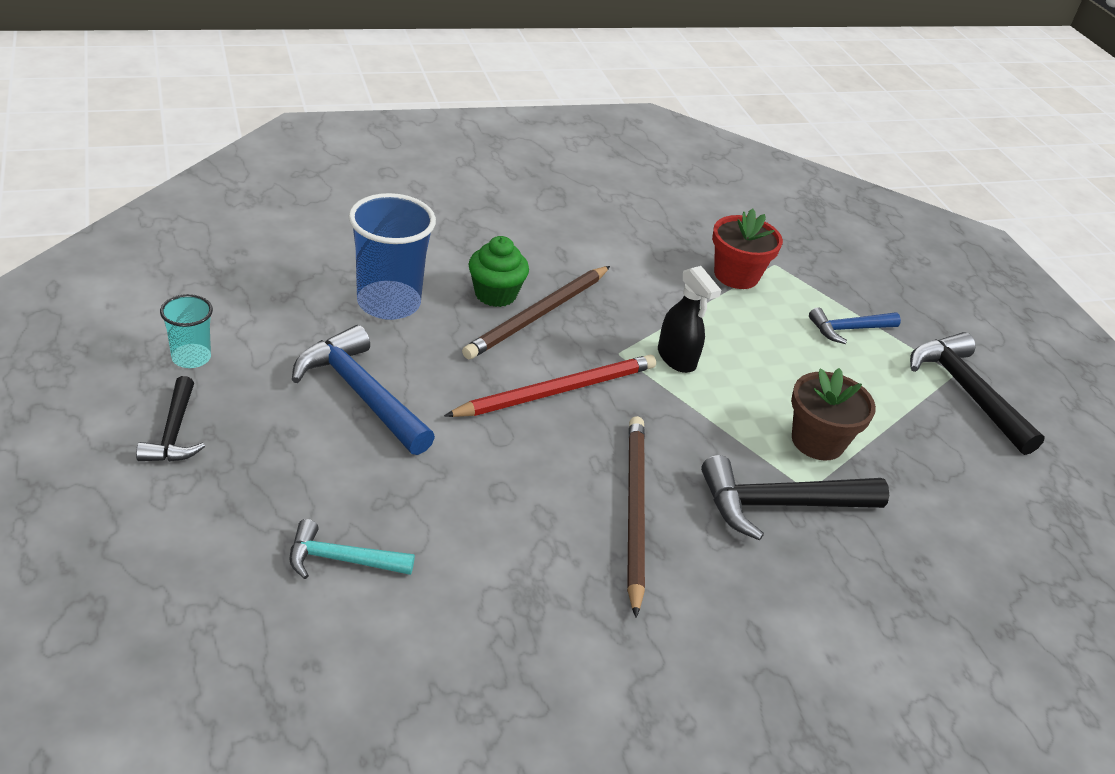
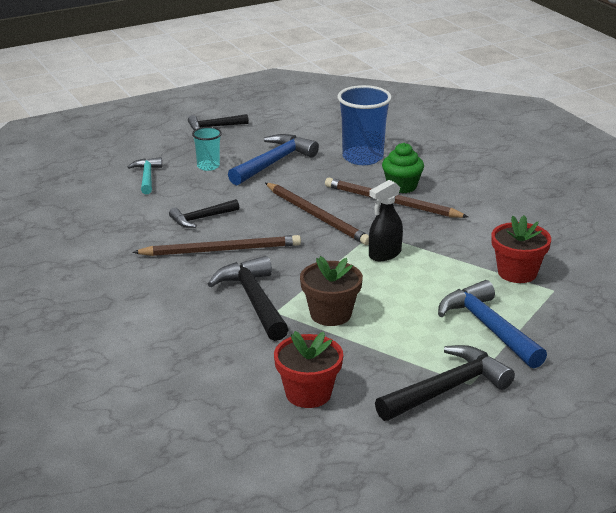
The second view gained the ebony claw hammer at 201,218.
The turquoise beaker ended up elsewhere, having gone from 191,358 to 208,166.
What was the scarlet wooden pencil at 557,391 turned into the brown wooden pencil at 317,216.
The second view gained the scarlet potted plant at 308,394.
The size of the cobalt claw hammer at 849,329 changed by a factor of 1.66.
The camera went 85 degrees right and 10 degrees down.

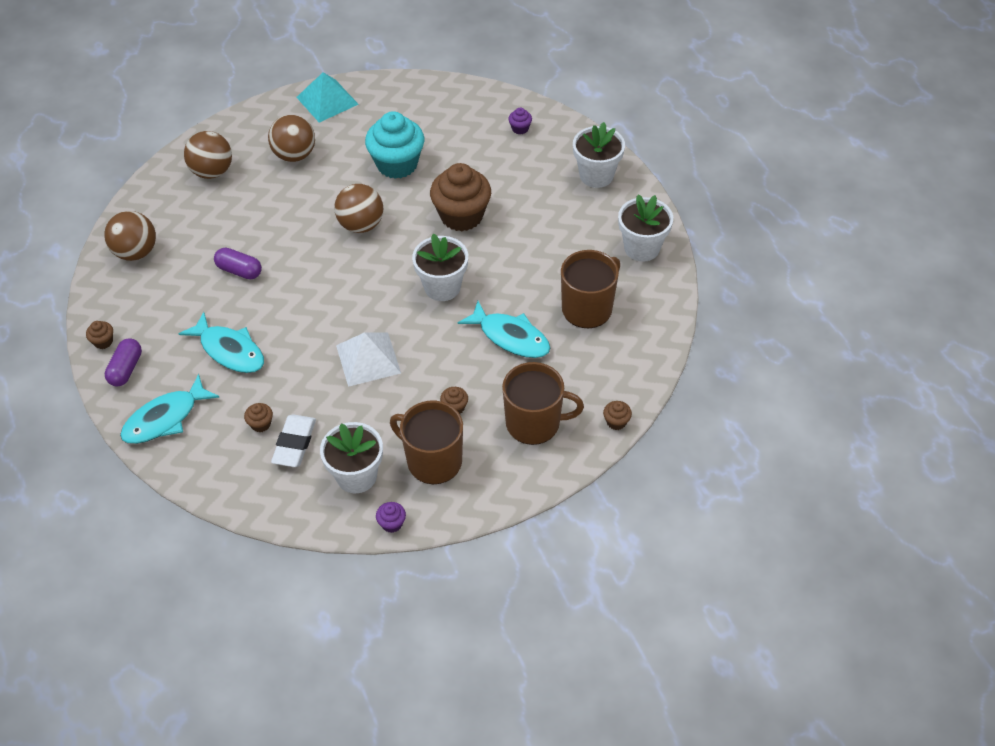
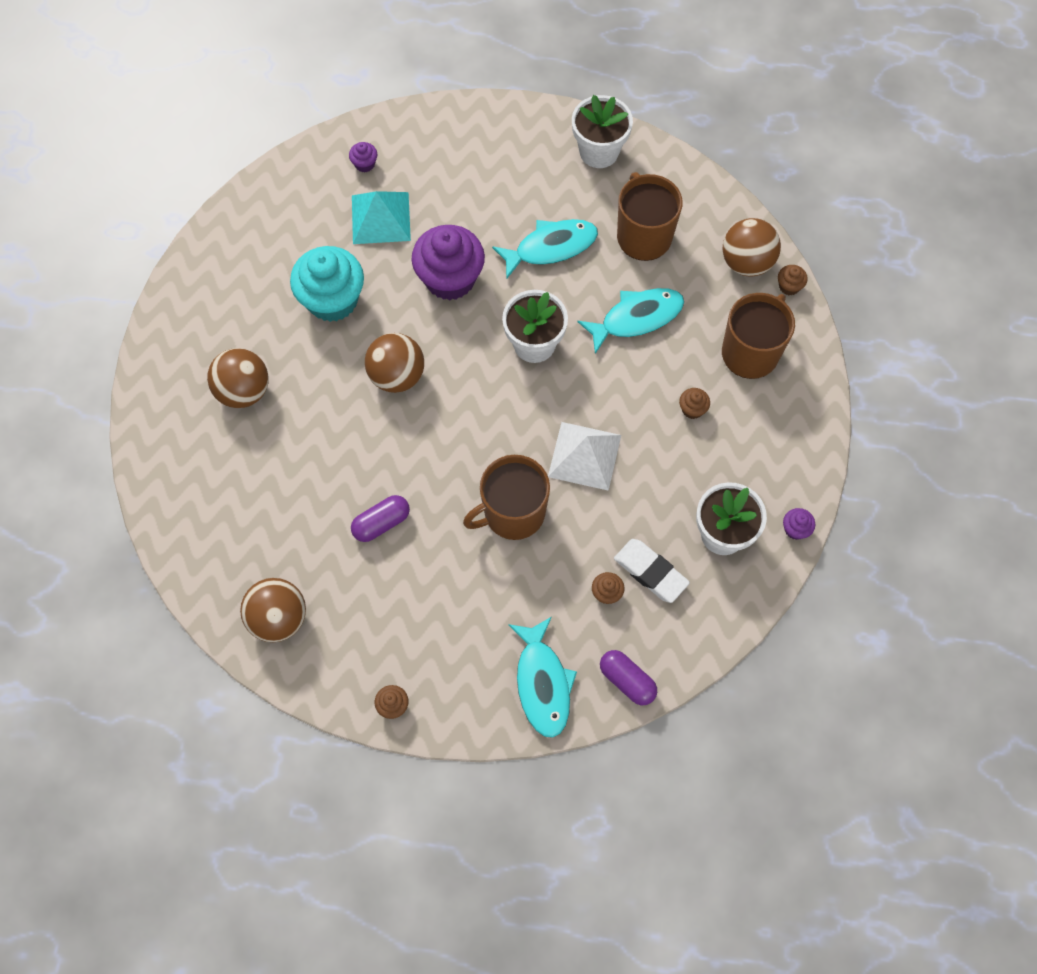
The turquoise pyramid shape ended up elsewhere, having gone from 327,100 to 381,217.
What was the brown cupcake at 461,216 turned into the violet cupcake at 450,279.
The brown mug ended up elsewhere, having gone from 433,460 to 513,513.
The turquoise fish ended up elsewhere, having gone from 229,350 to 551,247.
The violet capsule ended up elsewhere, having gone from 126,369 to 627,680.
The brown ball ended up elsewhere, having gone from 212,171 to 746,262.
The second view lost the white potted plant at 596,175.
The camera went 60 degrees left and 15 degrees up.

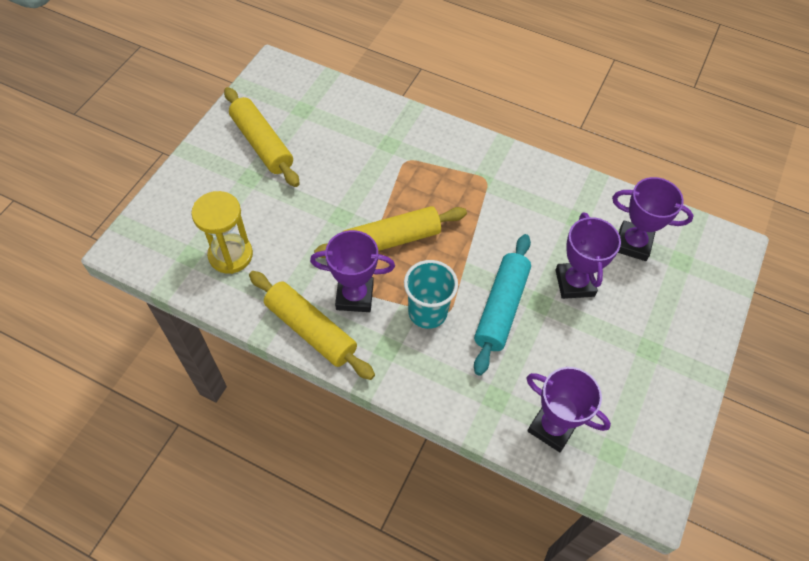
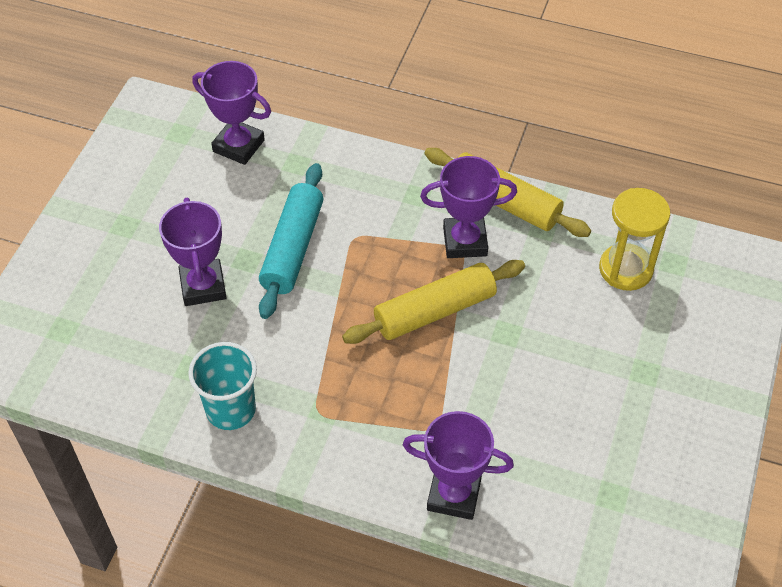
The turquoise beaker ended up elsewhere, having gone from 427,312 to 231,409.
The violet trophy ended up elsewhere, having gone from 633,243 to 454,494.
The second view lost the bright yellow dough roller at 262,144.
The camera went 175 degrees right and 5 degrees down.

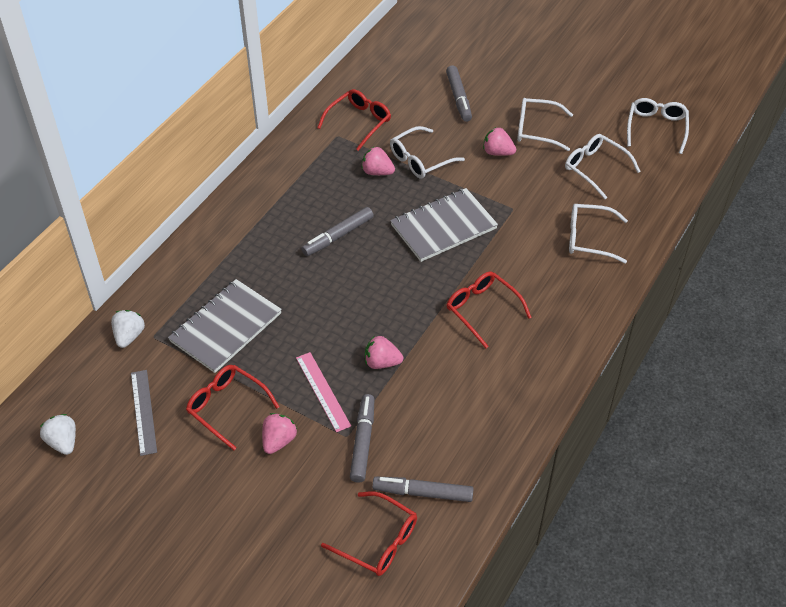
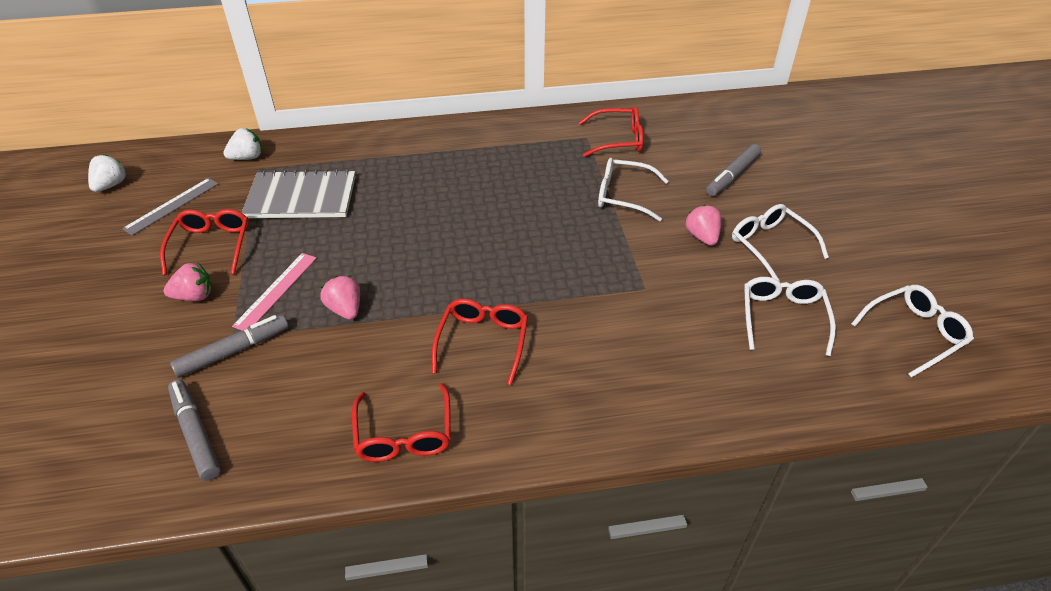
The scarlet glasses ended up elsewhere, having gone from 377,541 to 404,433.
The second view lost the ash-grey marker pen at 338,236.
The second view lost the pink toy strawberry at 377,172.
The second view lost the ash-grey exercise book at 443,227.
The second view lost the white glasses at 589,238.
The camera went 50 degrees right and 5 degrees down.

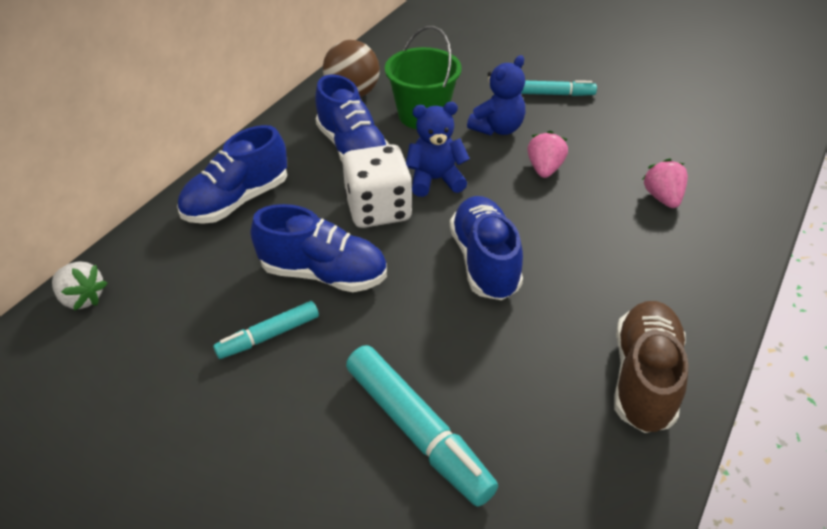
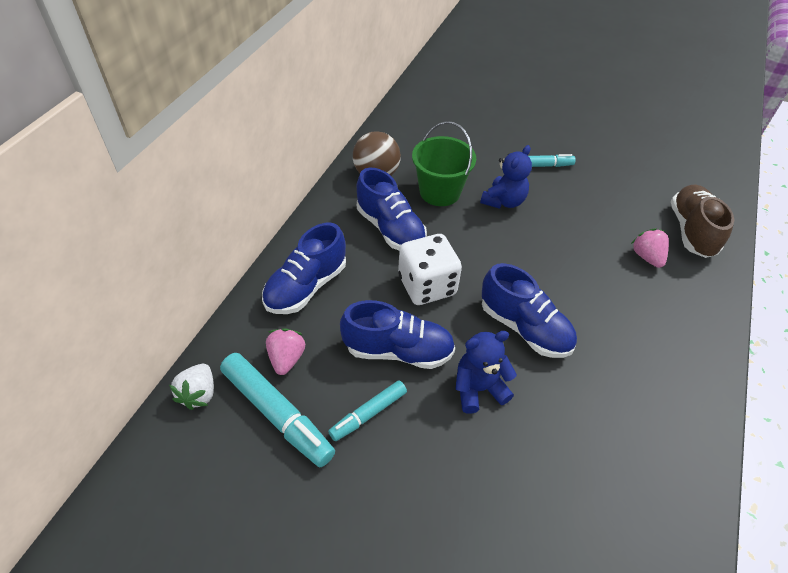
The white toy strawberry at 82,298 ended up facing another way, 75 degrees clockwise from before.
The turquoise marker pen ended up elsewhere, having gone from 417,430 to 277,413.
The pink toy strawberry ended up elsewhere, having gone from 544,169 to 286,358.
The cobalt stuffed bear ended up elsewhere, having gone from 435,180 to 478,388.
The cobalt lace-up shoe at 484,262 ended up facing another way, 150 degrees clockwise from before.
The brown lace-up shoe ended up elsewhere, having gone from 643,378 to 691,231.
The camera went 10 degrees left and 5 degrees up.

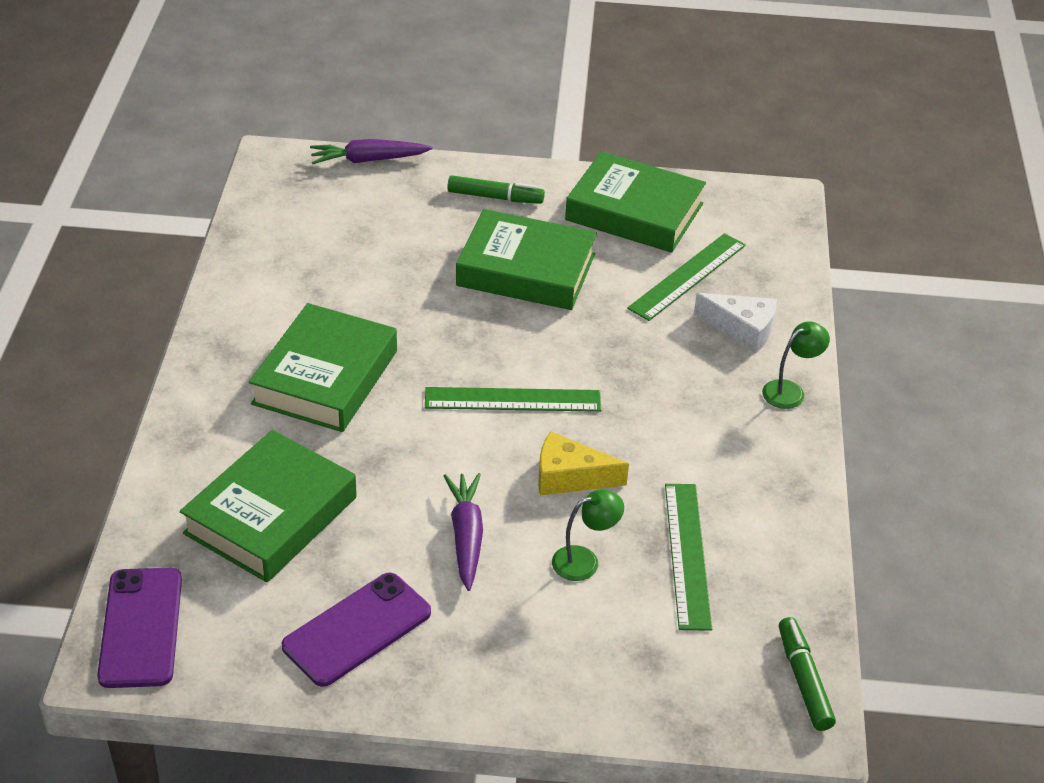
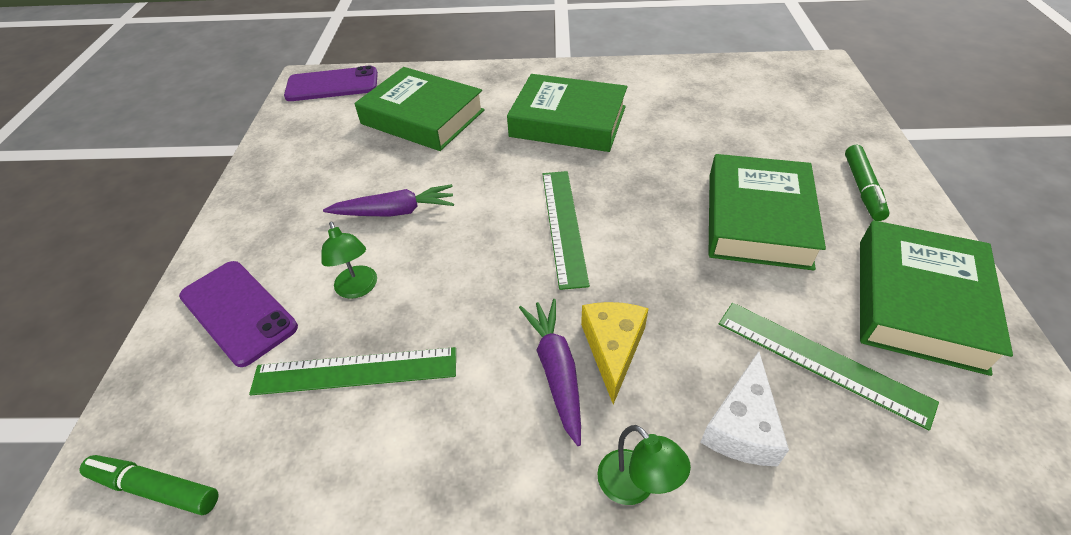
The leaf-green marker pen at 803,680 ended up facing another way, 150 degrees counterclockwise from before.
The violet smartphone ended up elsewhere, having gone from 357,629 to 238,312.
The violet toy carrot ended up elsewhere, having gone from 368,160 to 556,371.
The bright yellow cheese ended up elsewhere, having gone from 569,477 to 613,349.
The camera went 90 degrees right and 5 degrees up.

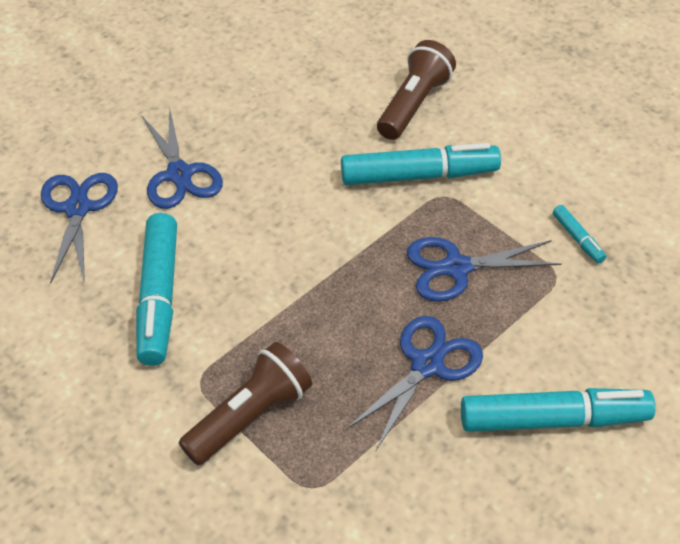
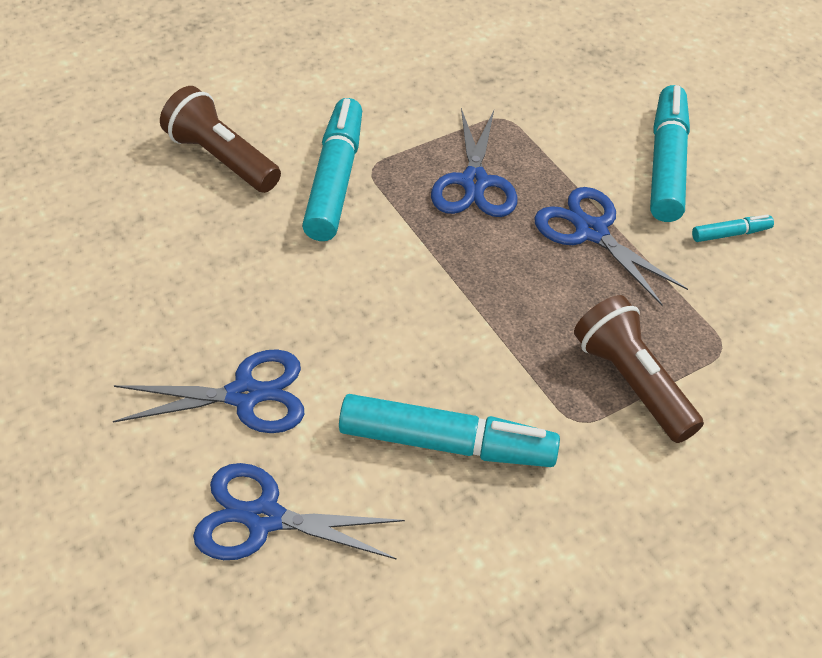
The turquoise marker pen ended up elsewhere, having gone from 577,239 to 730,234.
The camera went 80 degrees left and 0 degrees up.

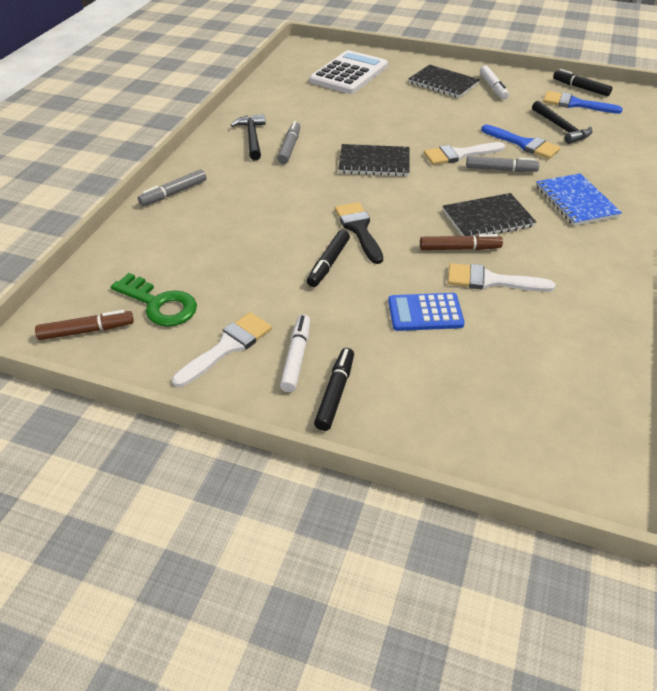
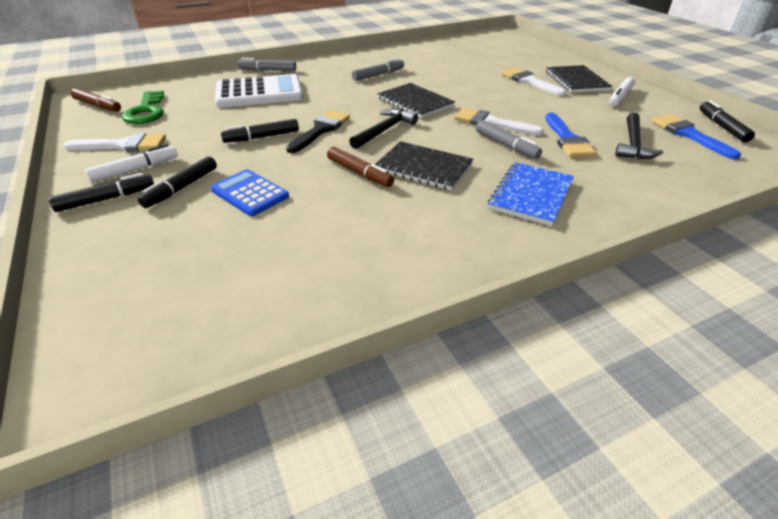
The second view gained the ebony marker pen at 181,188.
The white pocket calculator ended up elsewhere, having gone from 349,74 to 259,93.
The ebony claw hammer ended up elsewhere, having gone from 252,138 to 384,130.
The white brush ended up elsewhere, having gone from 490,281 to 529,81.
The camera went 45 degrees right and 5 degrees down.

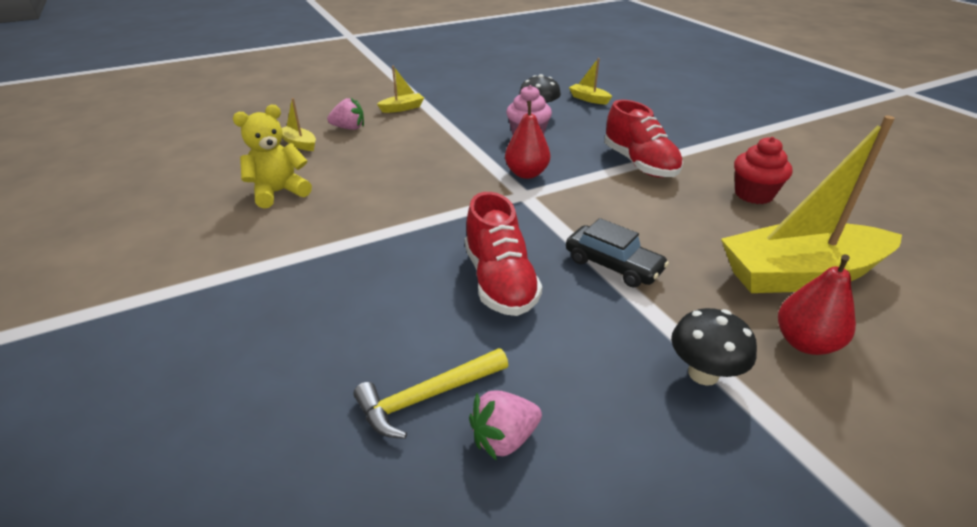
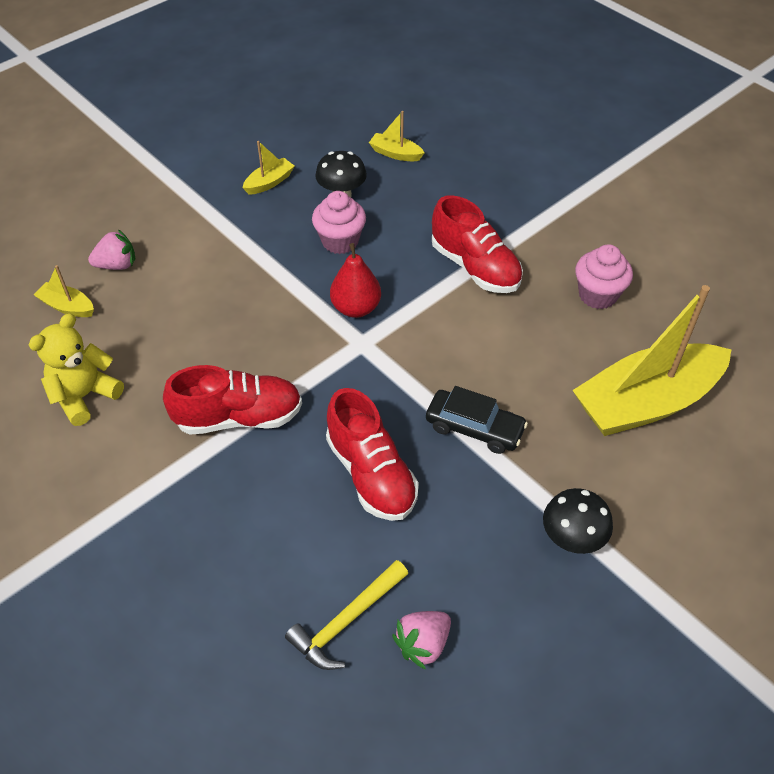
The second view gained the scarlet lace-up shoe at 239,417.
The bright yellow toy boat ended up elsewhere, having gone from 402,108 to 269,182.
What was the scarlet cupcake at 753,194 turned into the pink cupcake at 597,295.
The second view lost the scarlet pear at 805,343.
The camera went 15 degrees left and 15 degrees up.

